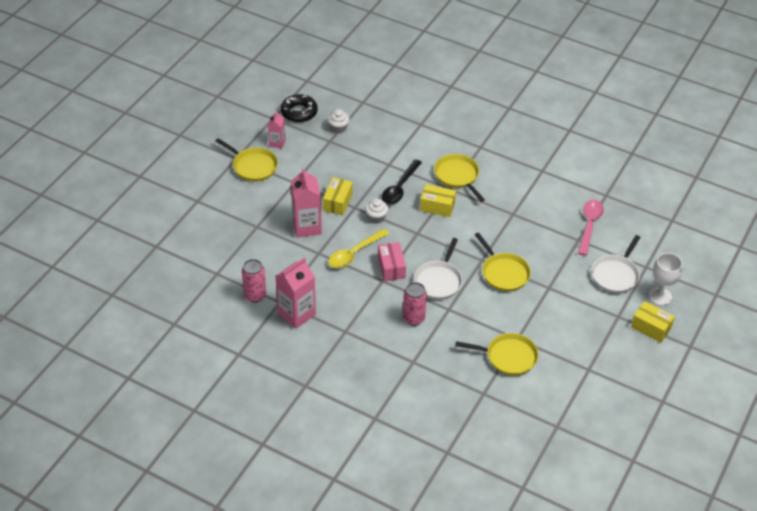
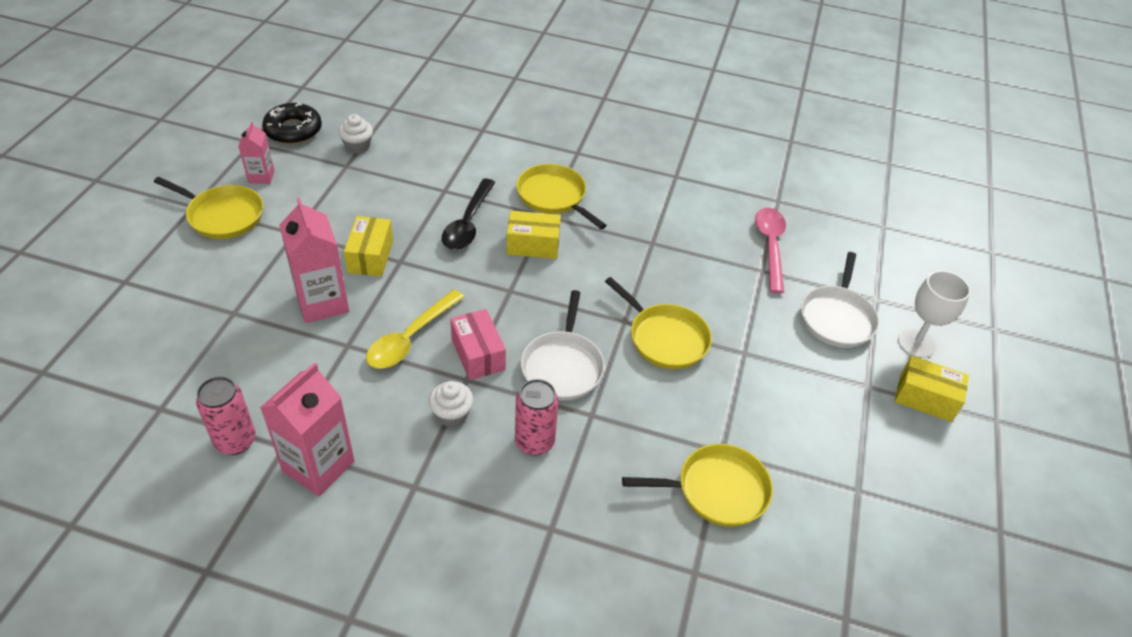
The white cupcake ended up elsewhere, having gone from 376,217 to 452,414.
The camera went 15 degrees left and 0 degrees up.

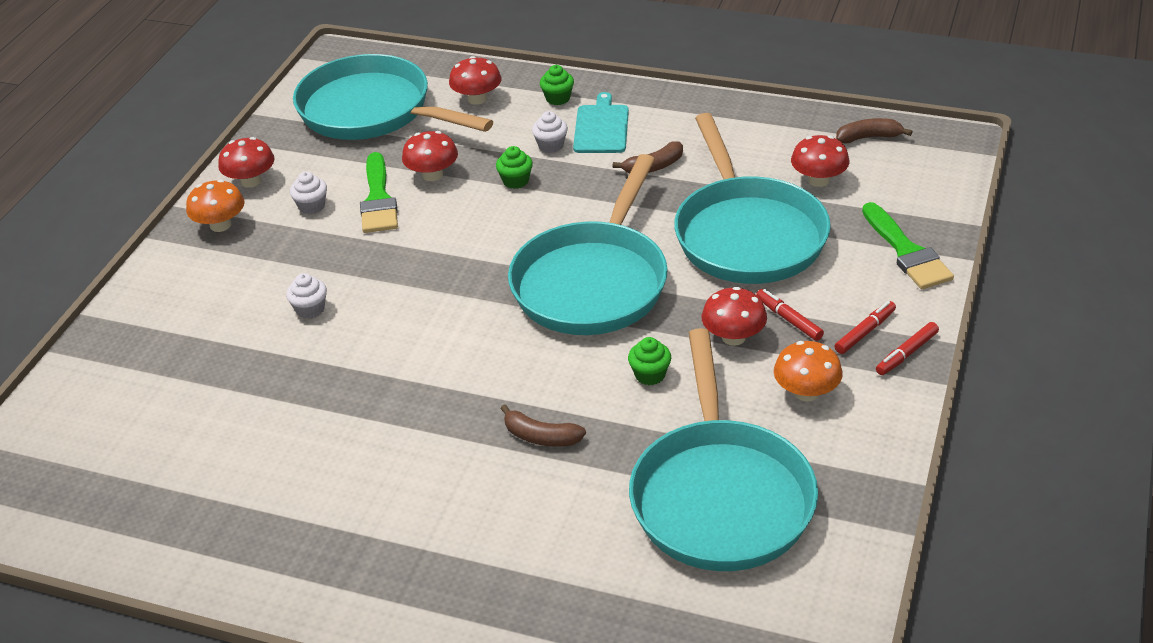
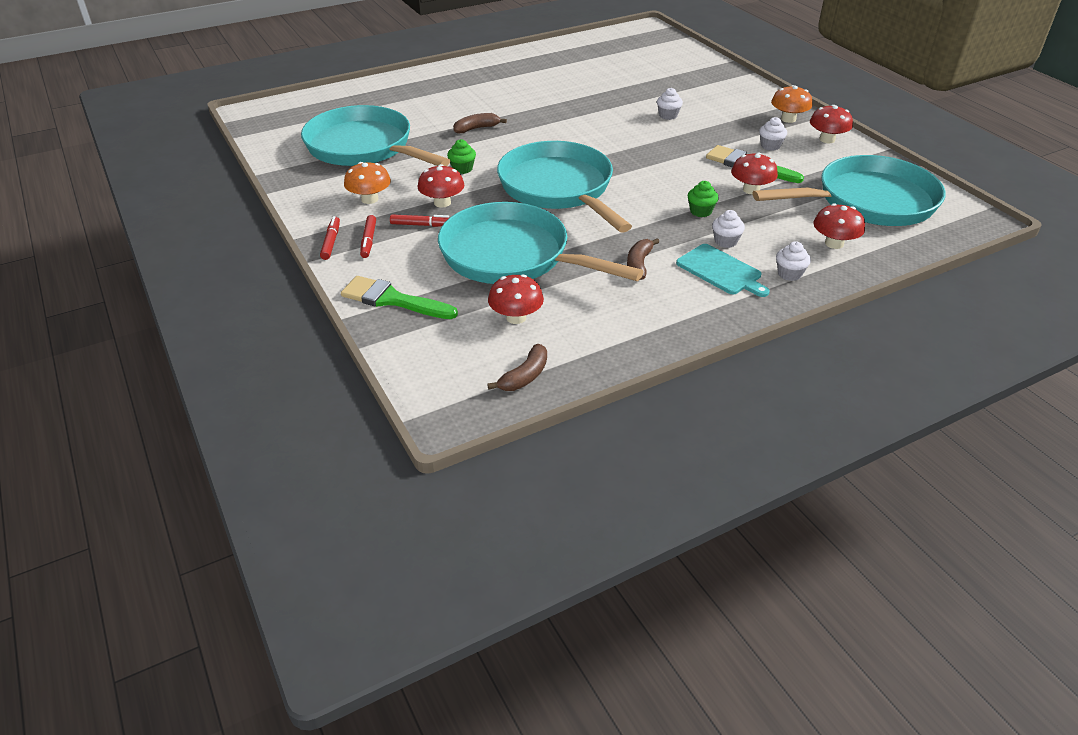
What was the leaf-green cupcake at 558,98 turned into the white cupcake at 789,274.
The camera went 130 degrees right and 0 degrees up.

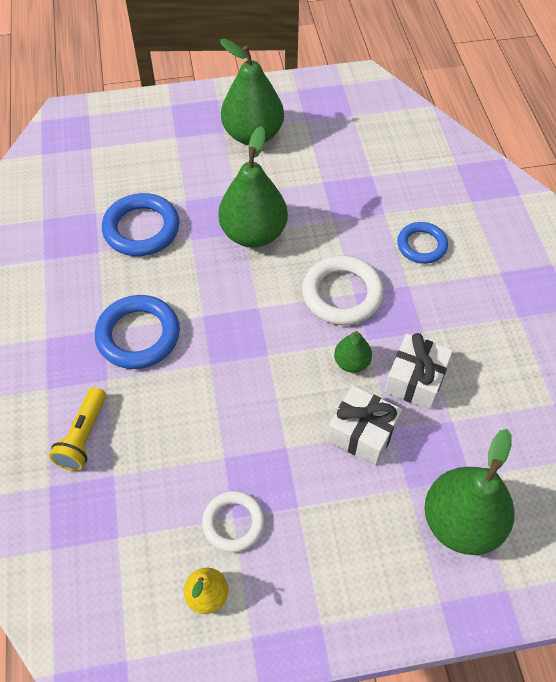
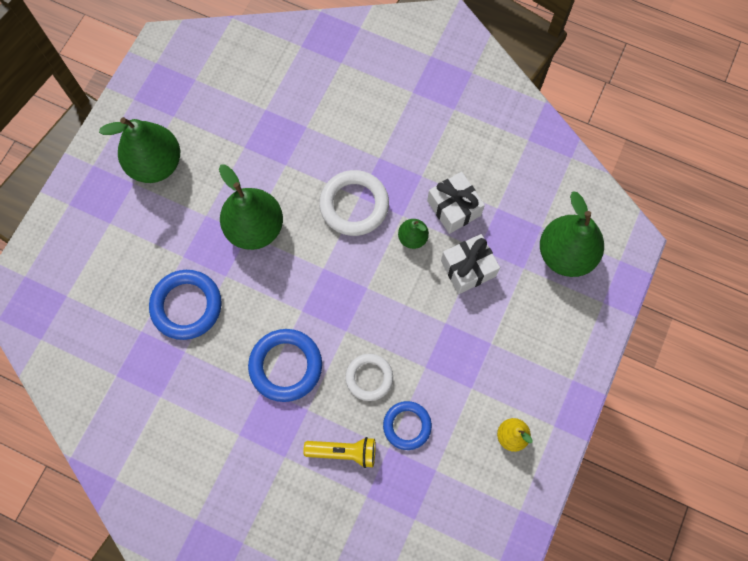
The bright yellow torch at 83,436 ended up facing another way, 45 degrees counterclockwise from before.
The white torus ended up elsewhere, having gone from 233,523 to 369,378.
The cobalt torus ended up elsewhere, having gone from 421,245 to 407,426.
The camera went 55 degrees left and 15 degrees up.

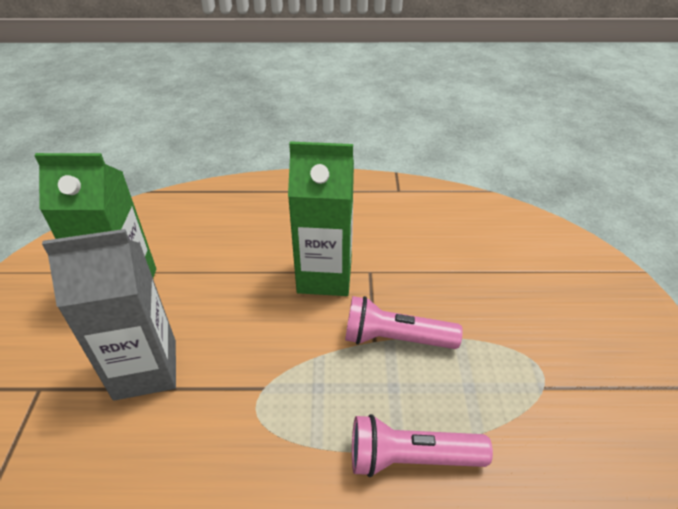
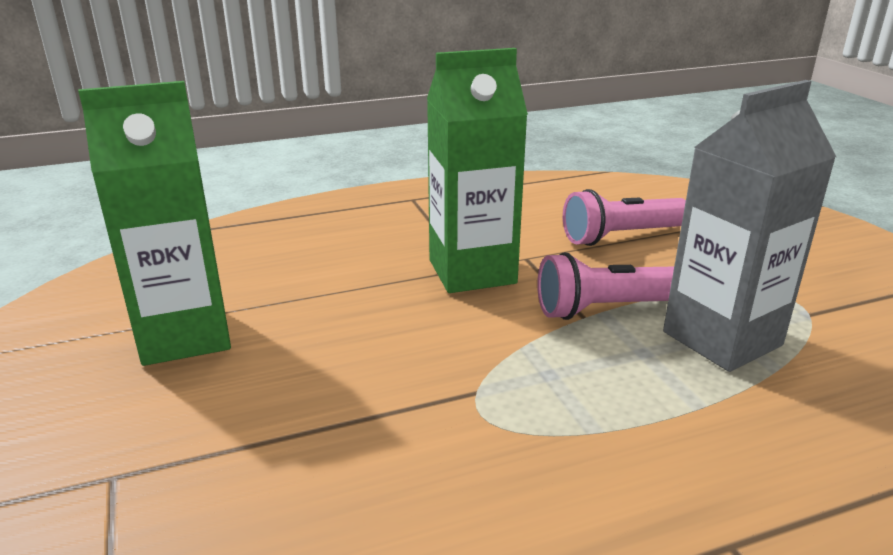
The pink torch ended up elsewhere, having gone from 411,458 to 621,236.
The ash-grey juice carton ended up elsewhere, having gone from 145,369 to 722,338.
The camera went 20 degrees left and 15 degrees down.

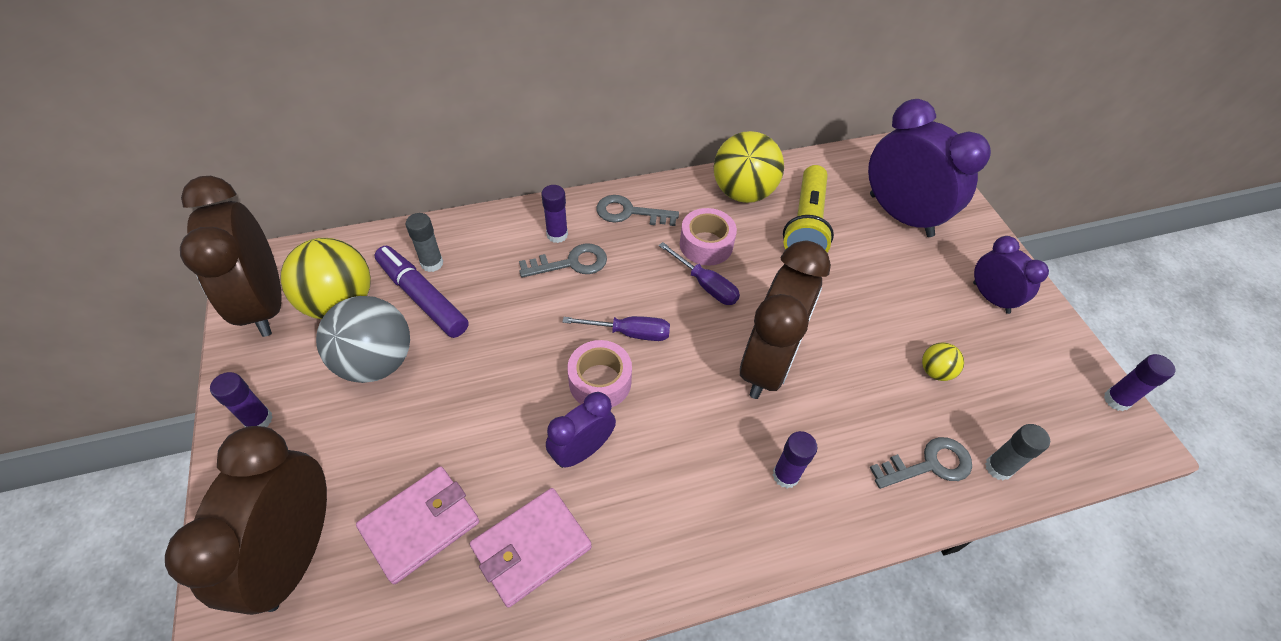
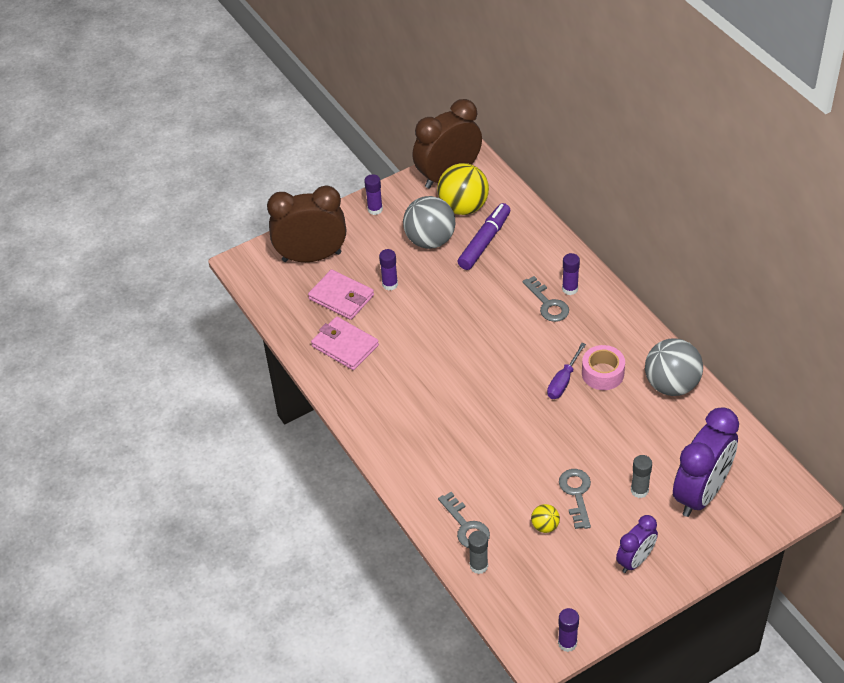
The violet glue ended up elsewhere, having gone from 785,475 to 390,284.
The ash-grey door key ended up elsewhere, having gone from 629,212 to 576,494.
The ash-grey glue ended up elsewhere, having gone from 432,263 to 639,490.
What was the bright yellow ball at 743,192 turned into the ash-grey ball at 671,385.
The second view lost the violet bedside clock at 582,450.
The second view lost the violet flat screwdriver at 630,333.
The second view lost the pink sticky tape at 600,381.
The second view lost the brown bedside clock at 768,364.
The second view lost the bright yellow torch at 806,224.
The camera went 80 degrees right and 5 degrees down.

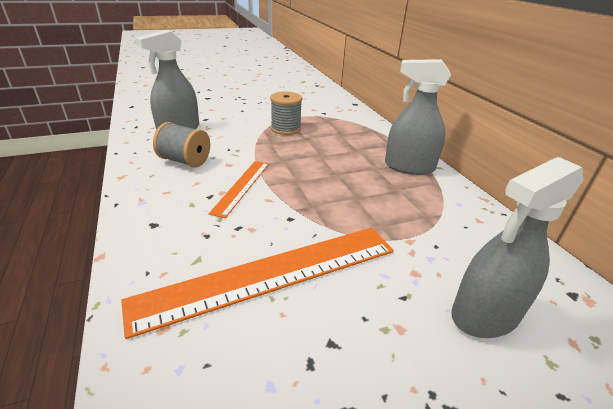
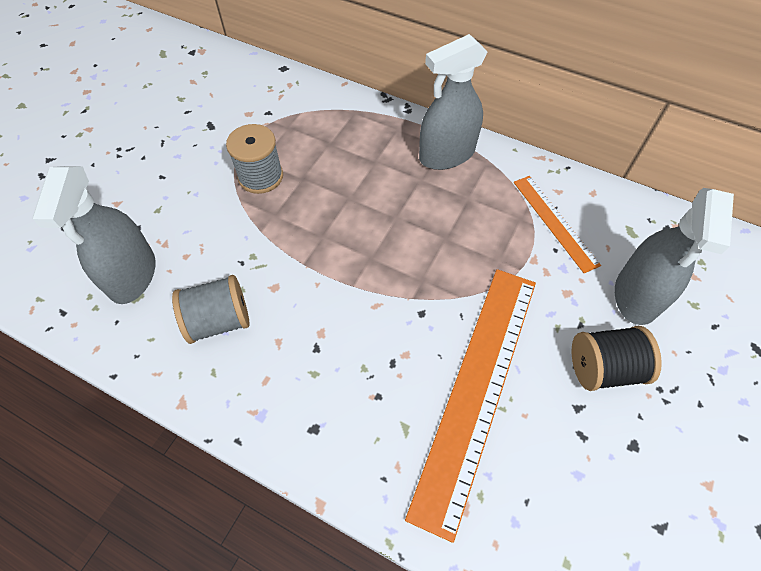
The bright orange measuring stick ended up elsewhere, having gone from 241,186 to 554,222.
The second view gained the ebony bobbin at 603,368.
The camera went 40 degrees left and 25 degrees up.

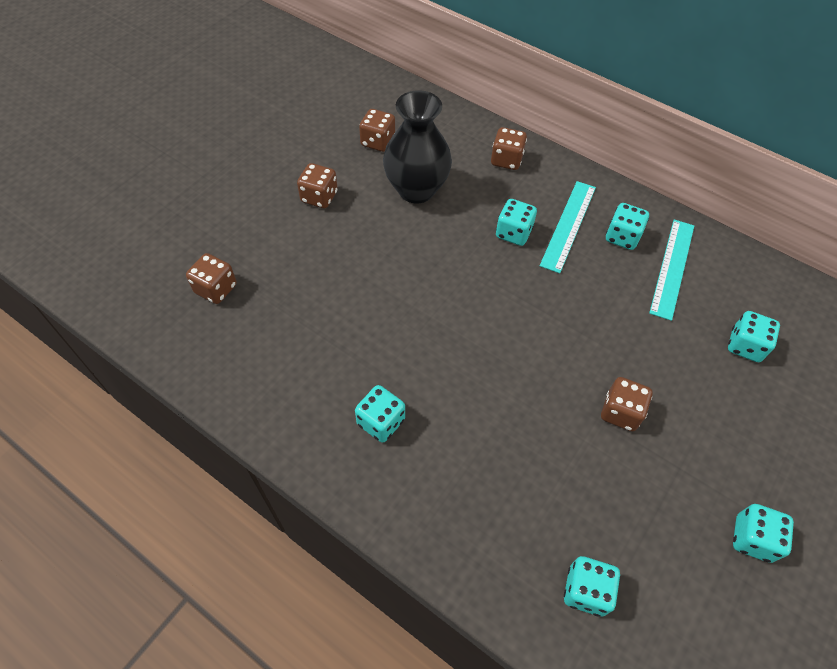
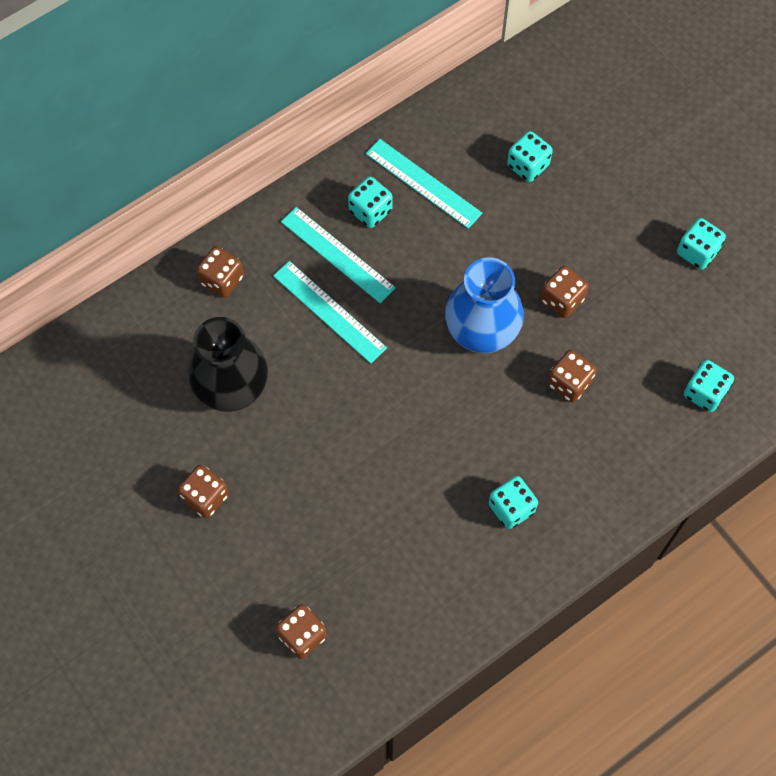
Where the turquoise game die stood at 513,233, the turquoise measuring stick came to stand at 329,312.
The second view gained the cobalt tall vase at 481,333.
The brown game die ended up elsewhere, having gone from 378,142 to 569,383.
The camera went 70 degrees left and 10 degrees up.

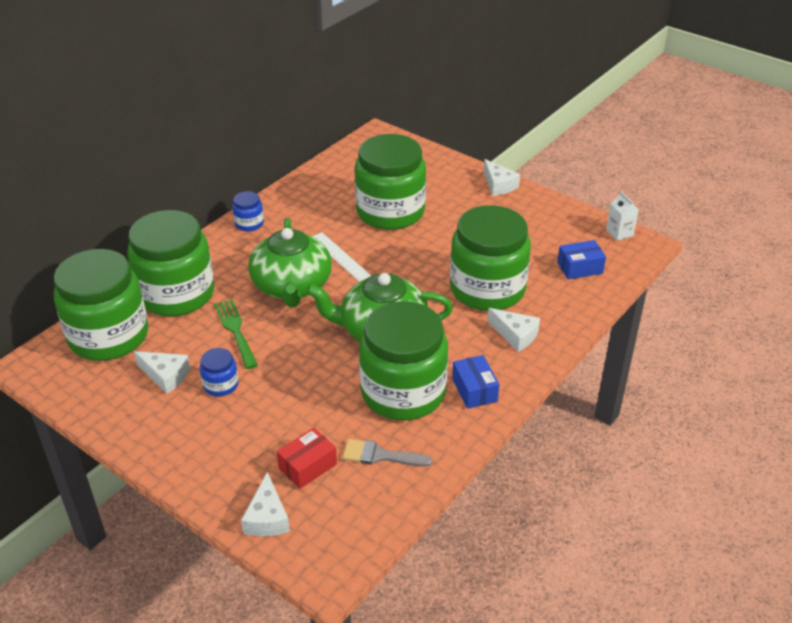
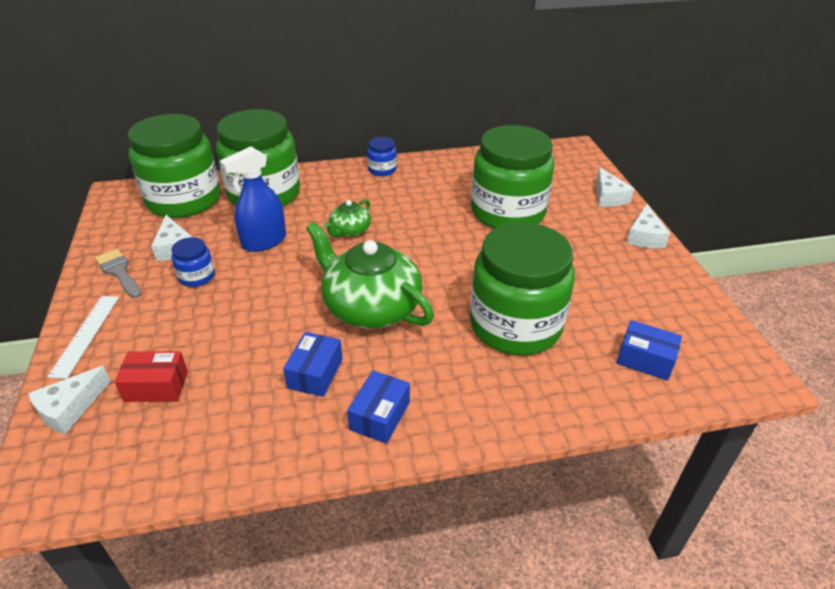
The white measuring stick ended up elsewhere, having gone from 339,256 to 85,335.
The ash-grey brush ended up elsewhere, having gone from 380,455 to 119,271.
Where the leaf-green table fork stood at 235,330, the cobalt sprayer came to stand at 264,241.
Where the leaf-green preserve jar stood at 403,392, the cobalt package came to stand at 315,373.
The size of the leaf-green tea pot at 292,286 changed by a factor of 0.49.
The white cheese ended up elsewhere, having gone from 515,335 to 608,197.
The second view lost the white juice carton at 619,233.
The camera went 40 degrees right and 0 degrees up.

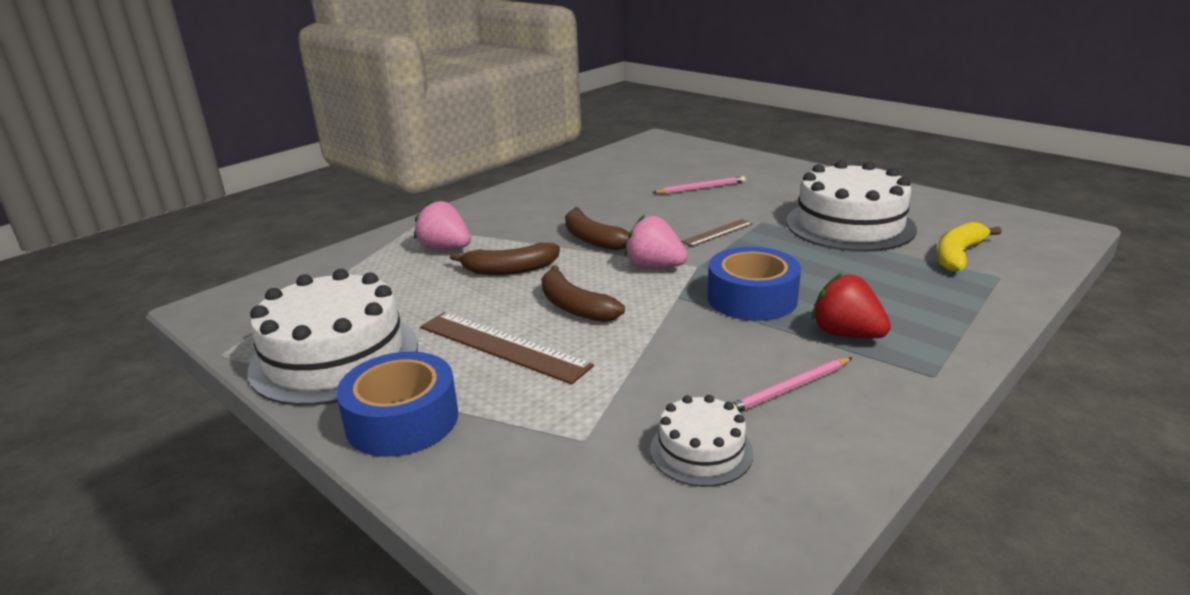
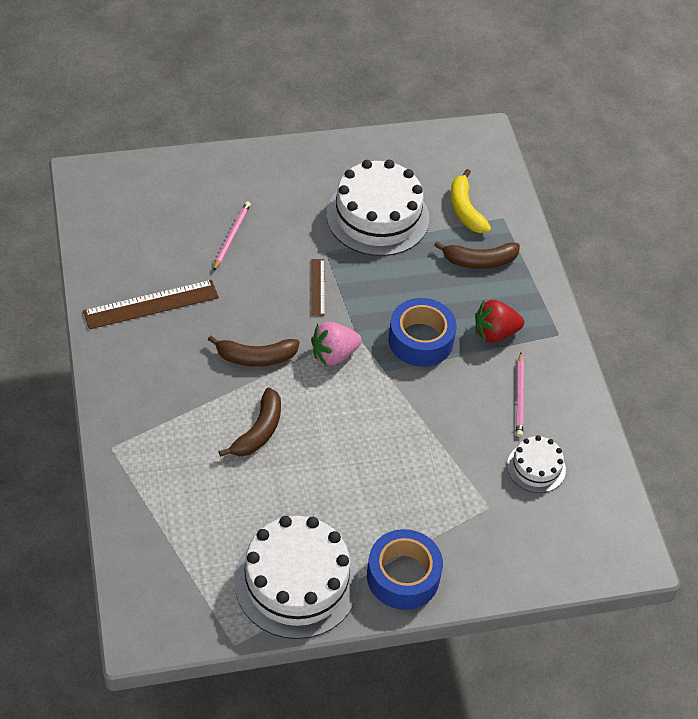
The brown measuring stick ended up elsewhere, having gone from 502,346 to 151,305.
The brown banana fruit ended up elsewhere, having gone from 574,307 to 479,261.
The second view lost the pink toy strawberry at 445,249.
The camera went 60 degrees left and 25 degrees up.

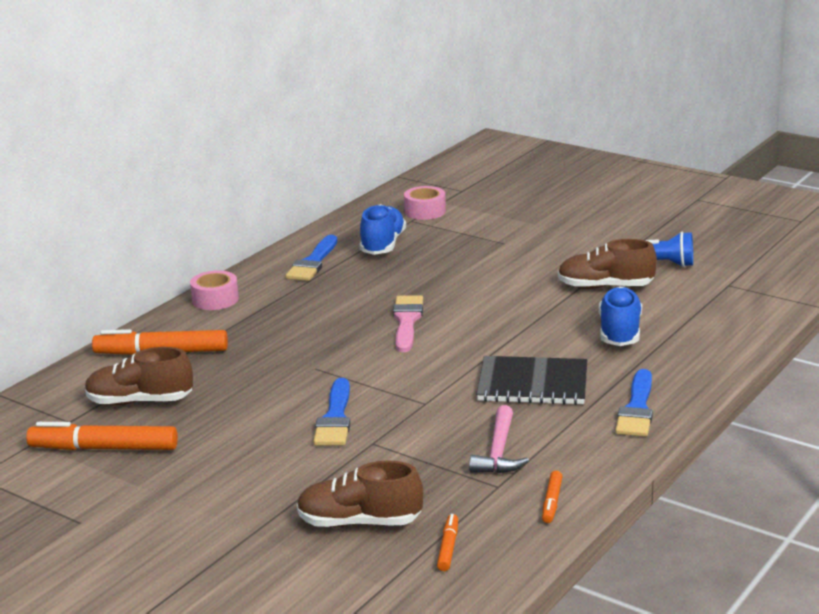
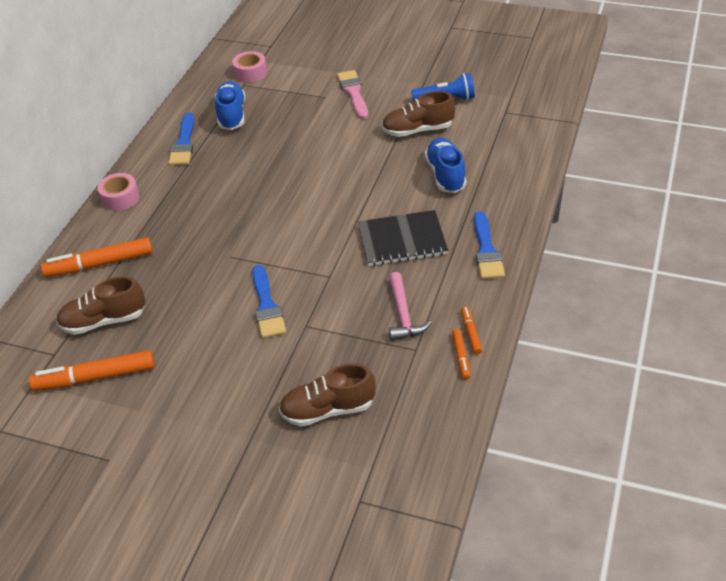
The pink brush ended up elsewhere, having gone from 407,321 to 353,92.
The bright orange marker pen ended up elsewhere, having gone from 448,547 to 471,333.
The camera went 15 degrees left and 20 degrees up.

